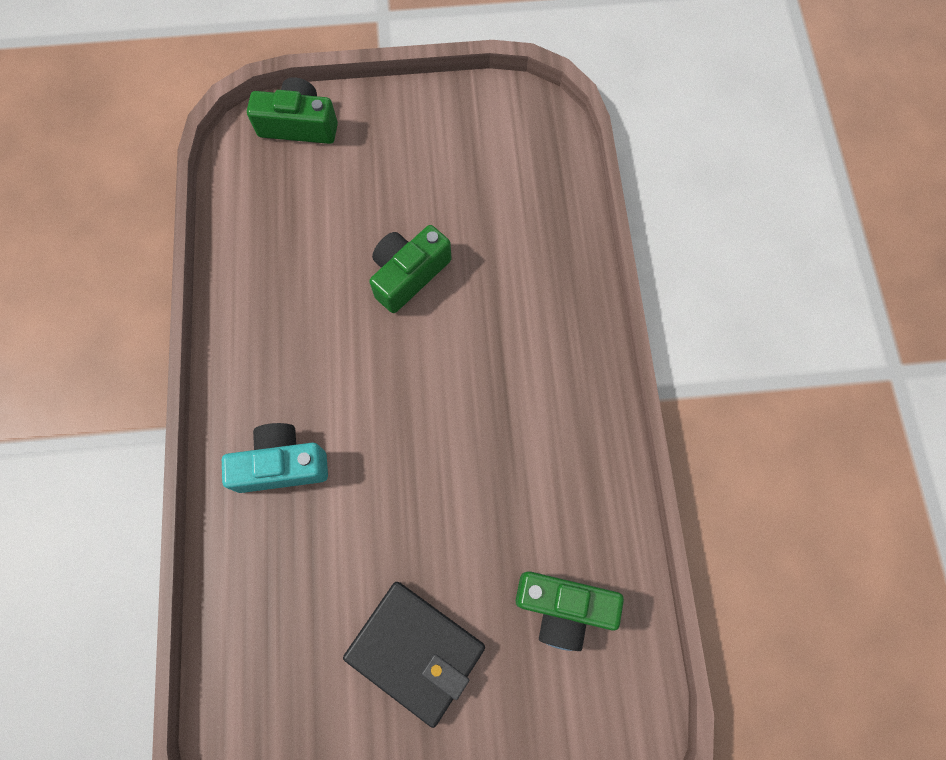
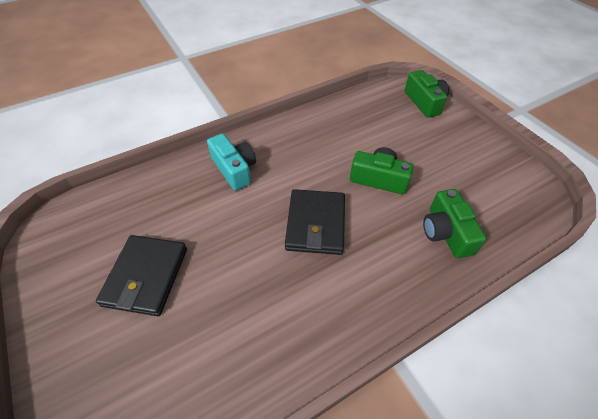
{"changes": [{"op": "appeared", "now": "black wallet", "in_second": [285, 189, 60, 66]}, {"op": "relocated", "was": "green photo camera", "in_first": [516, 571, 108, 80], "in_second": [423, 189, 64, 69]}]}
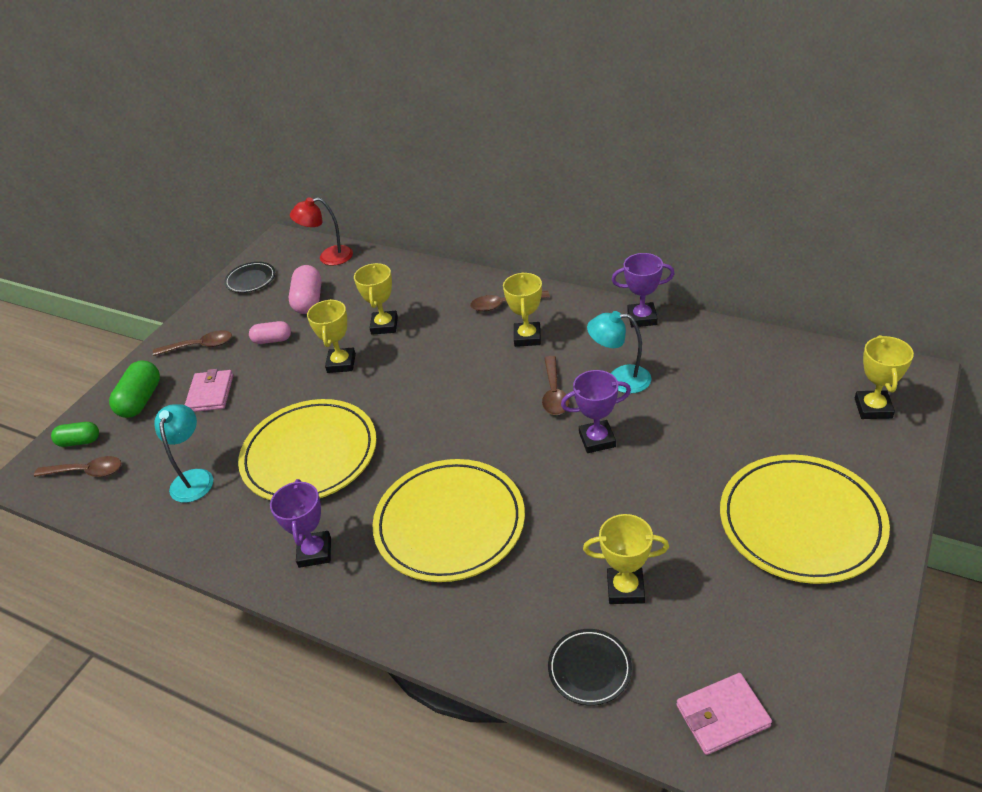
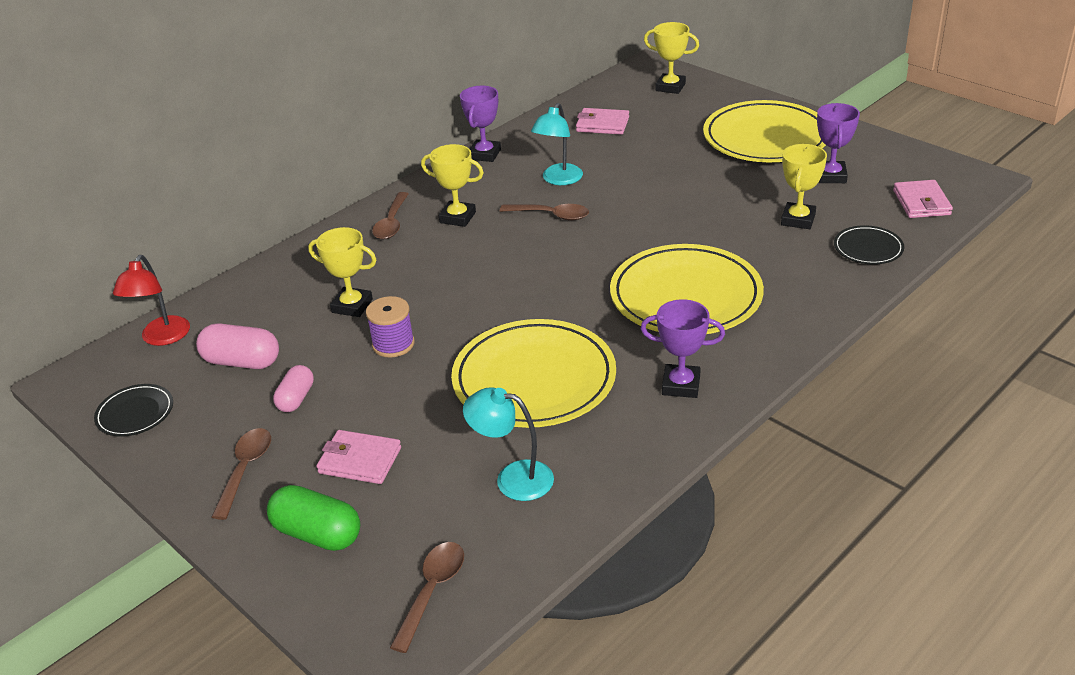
{"changes": [{"op": "exchanged", "was": "golden trophy", "now": "purple reel of thread", "in_first": [307, 299, 49, 74], "in_second": [366, 296, 49, 62]}, {"op": "appeared", "now": "rosy wallet", "in_second": [576, 108, 53, 27]}, {"op": "relocated", "was": "purple trophy", "in_first": [561, 370, 70, 83], "in_second": [817, 103, 43, 80]}, {"op": "missing", "was": "green pill shape", "in_first": [51, 422, 48, 25]}]}
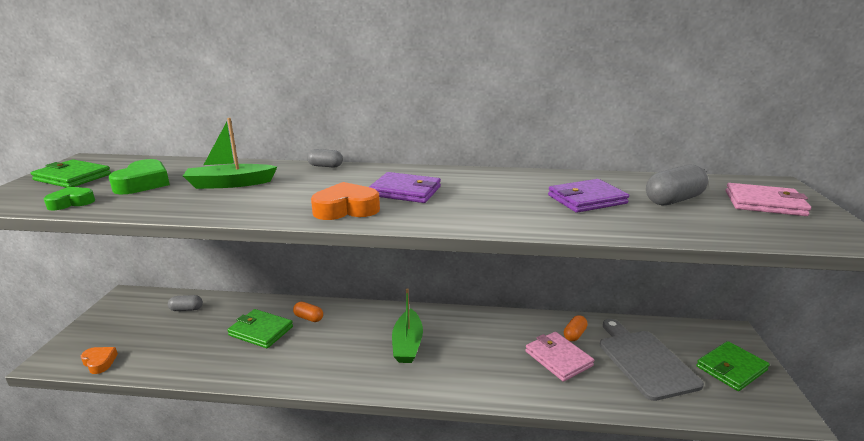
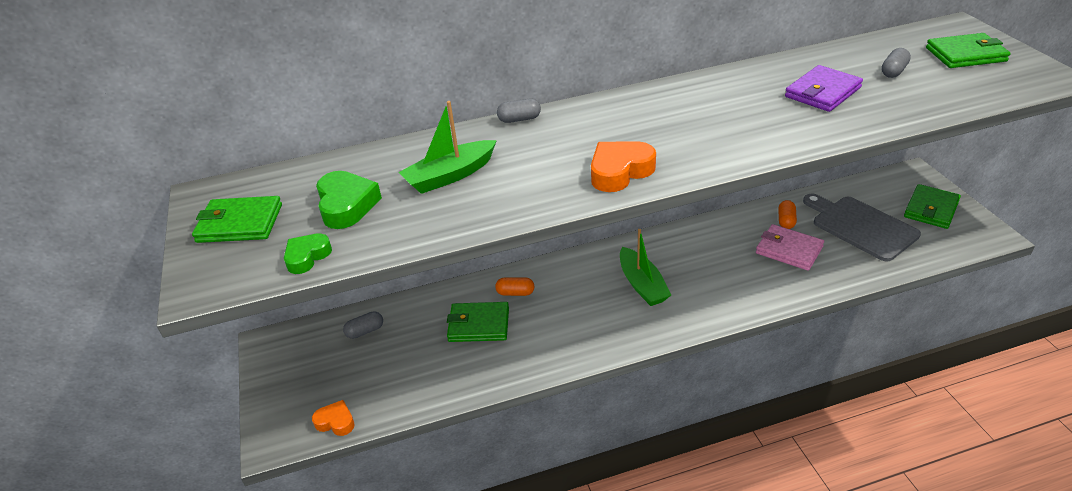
{"changes": [{"op": "size", "was": "gray pill shape", "in_first": [646, 165, 62, 40], "in_second": [881, 48, 30, 30], "ratio": 0.6}, {"op": "colour", "was": "rosy wallet", "now": "green wallet", "in_first": [725, 183, 86, 33], "in_second": [926, 33, 85, 35]}, {"op": "missing", "was": "purple wallet", "in_first": [369, 172, 72, 31]}]}
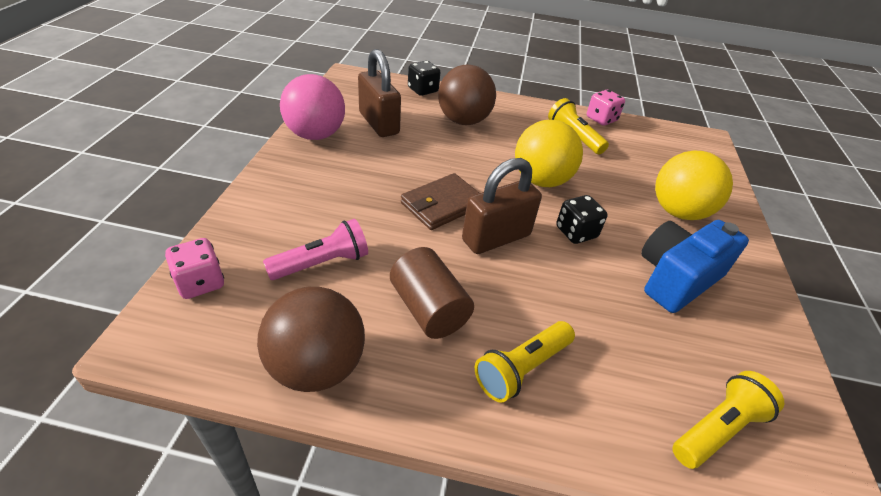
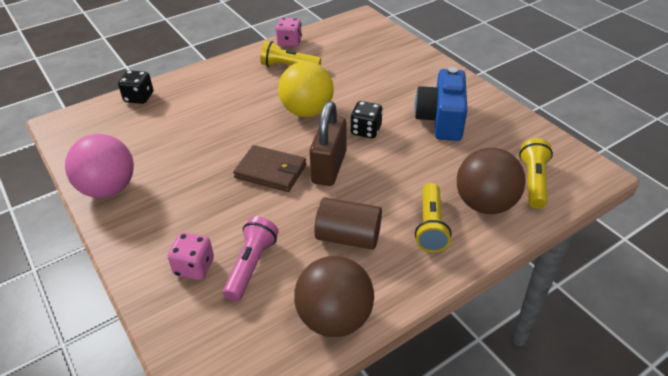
{"changes": [{"op": "relocated", "was": "rosy game die", "in_first": [165, 238, 59, 61], "in_second": [168, 233, 46, 47]}, {"op": "spun", "was": "dark brown wallet", "in_first": [401, 173, 78, 57], "in_second": [233, 145, 73, 47], "clockwise": -75}, {"op": "relocated", "was": "dark brown sphere", "in_first": [438, 65, 58, 60], "in_second": [457, 148, 69, 66]}, {"op": "missing", "was": "dark brown small lock", "in_first": [358, 49, 43, 88]}, {"op": "missing", "was": "golden sphere", "in_first": [655, 151, 78, 69]}]}
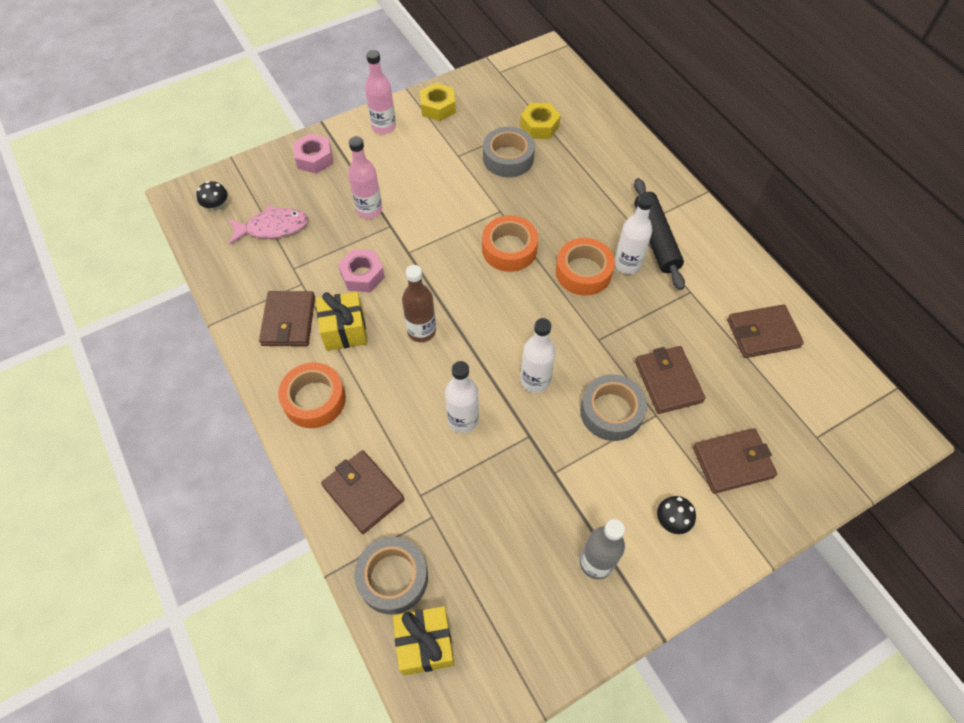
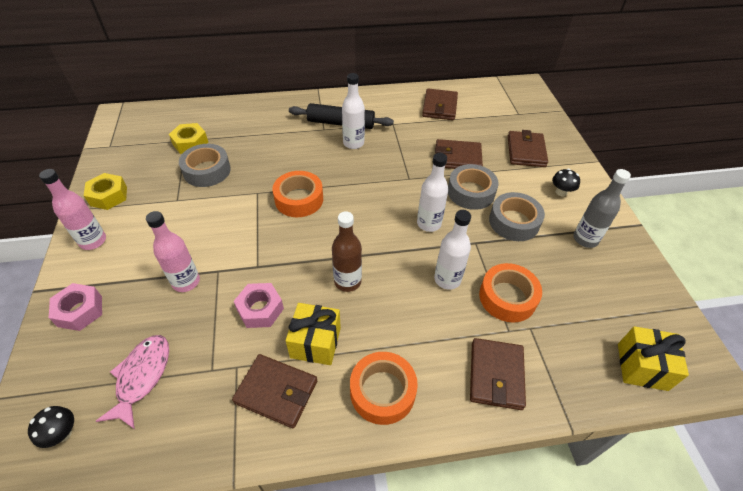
{"changes": [{"op": "spun", "was": "dark brown wallet", "in_first": [321, 450, 84, 84], "in_second": [470, 338, 56, 72], "clockwise": -60}, {"op": "relocated", "was": "bright orange roll of tape", "in_first": [556, 238, 59, 58], "in_second": [479, 263, 63, 60]}, {"op": "relocated", "was": "gray roll of tape", "in_first": [354, 537, 74, 78], "in_second": [489, 192, 56, 49]}]}
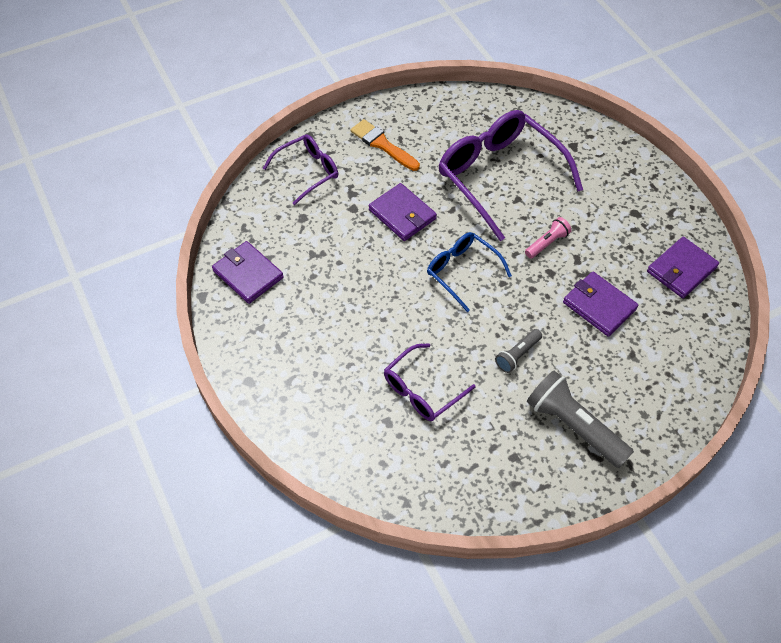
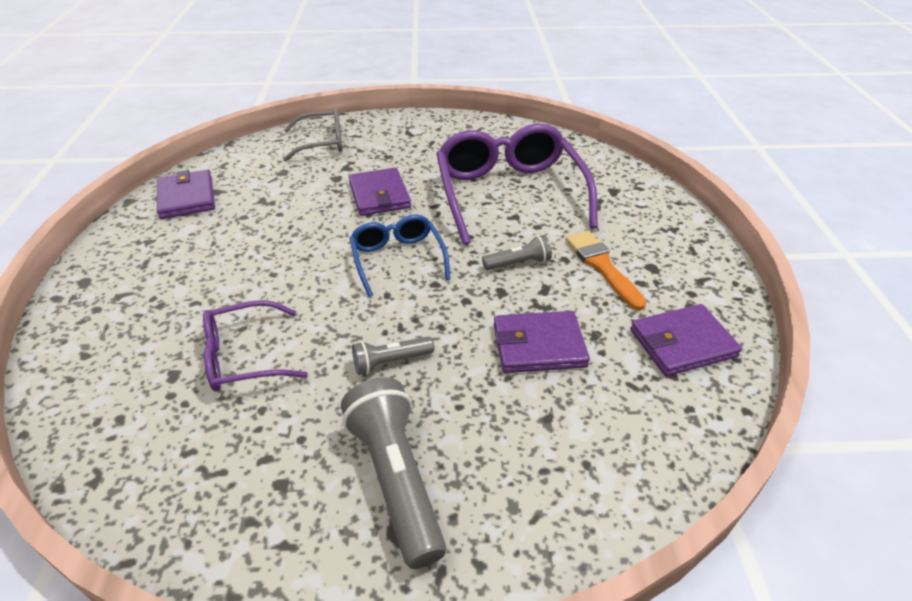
{"changes": [{"op": "colour", "was": "purple eyeglasses", "now": "gray eyeglasses", "in_first": [263, 134, 75, 71], "in_second": [283, 108, 59, 53]}, {"op": "colour", "was": "rosy torch", "now": "gray torch", "in_first": [525, 217, 47, 42], "in_second": [482, 235, 70, 35]}, {"op": "spun", "was": "purple wallet", "in_first": [563, 271, 75, 66], "in_second": [494, 311, 96, 62], "clockwise": -75}, {"op": "relocated", "was": "bright orange paintbrush", "in_first": [351, 119, 69, 52], "in_second": [566, 231, 80, 80]}]}
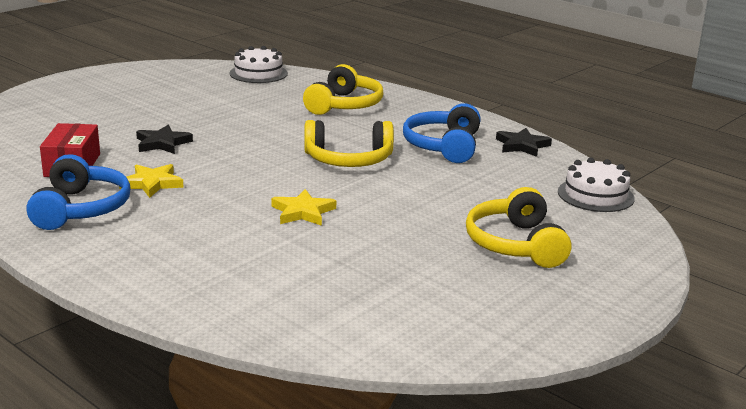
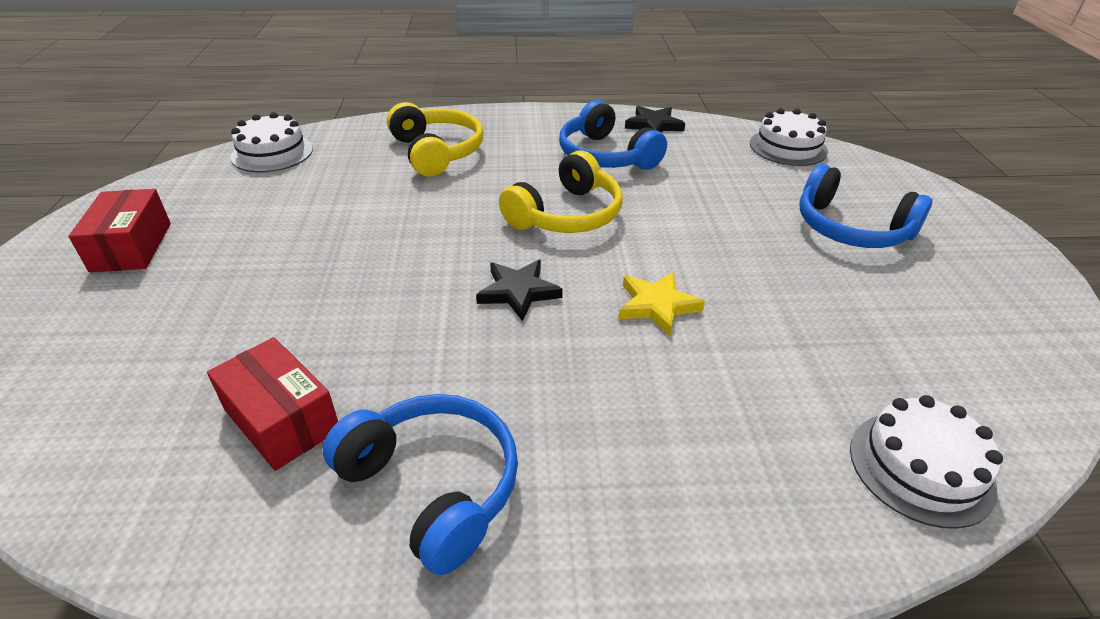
{"changes": [{"op": "appeared", "now": "red box", "in_second": [69, 189, 102, 84]}, {"op": "relocated", "was": "black five-pointed star", "in_first": [136, 125, 57, 29], "in_second": [476, 260, 87, 61]}, {"op": "colour", "was": "golden over-ear headphones", "now": "blue over-ear headphones", "in_first": [466, 187, 106, 81], "in_second": [799, 164, 133, 84]}, {"op": "appeared", "now": "pure white cake", "in_second": [850, 395, 153, 134]}, {"op": "missing", "was": "golden five-pointed star", "in_first": [119, 164, 65, 34]}]}
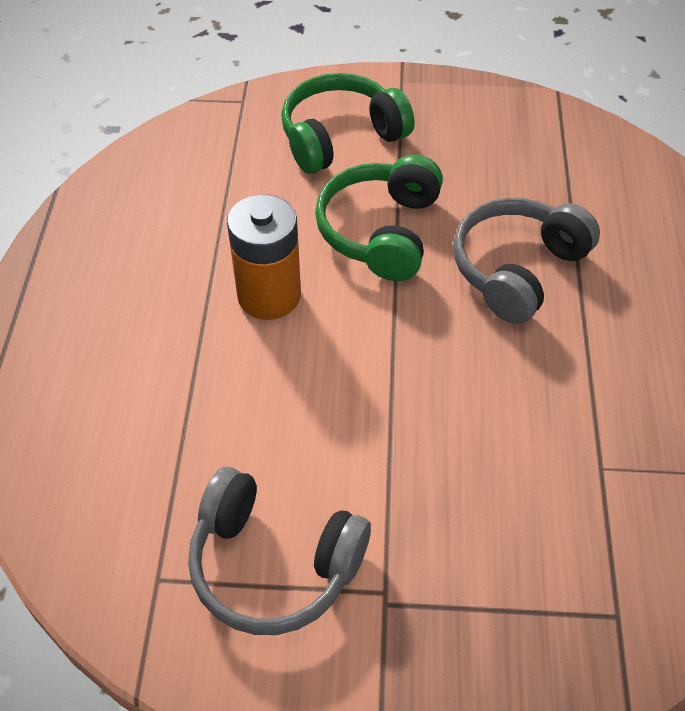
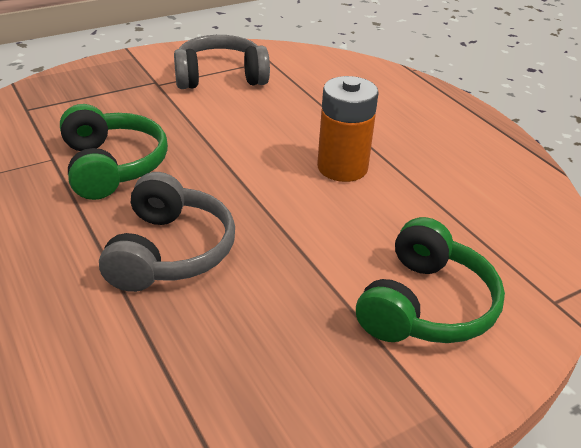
{"changes": [{"op": "relocated", "was": "green over-ear headphones", "in_first": [315, 154, 128, 127], "in_second": [60, 104, 108, 96]}]}
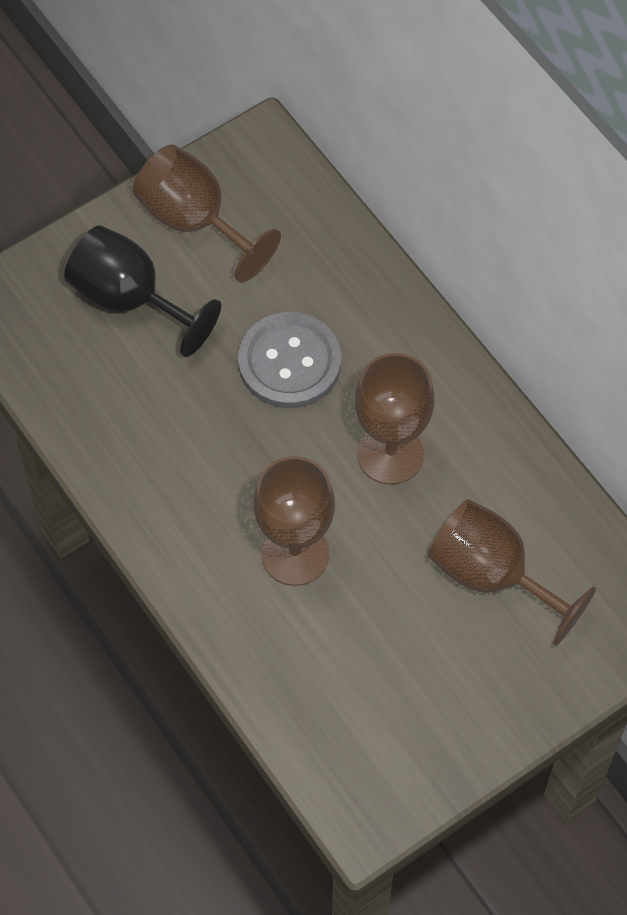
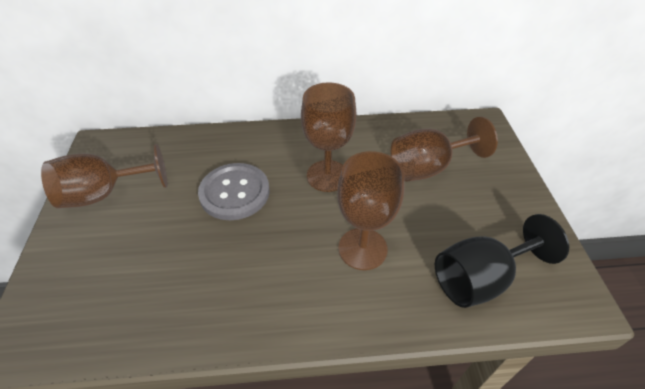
{"changes": [{"op": "relocated", "was": "black chalice", "in_first": [64, 225, 157, 132], "in_second": [435, 214, 134, 94]}]}
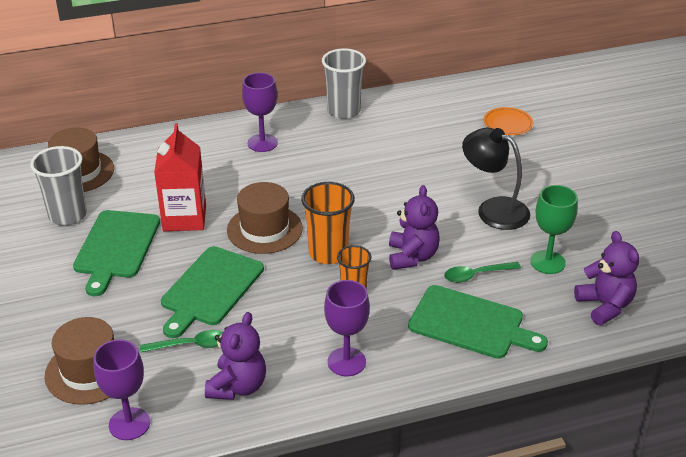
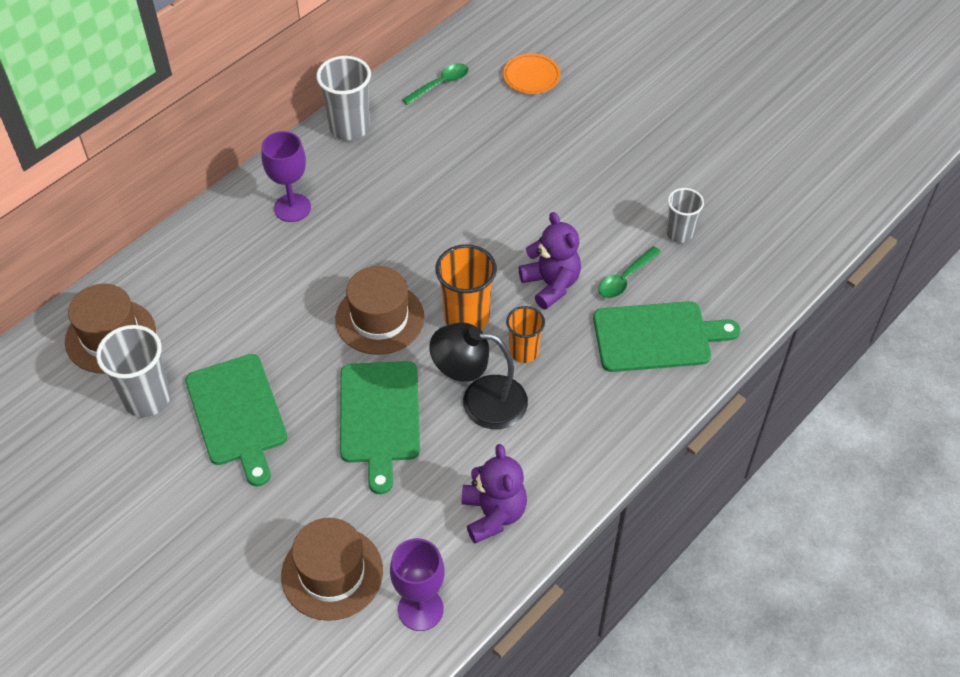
{"changes": [{"op": "relocated", "was": "green teaspoon", "in_first": [140, 330, 83, 23], "in_second": [402, 63, 67, 42]}, {"op": "relocated", "was": "black desk lamp", "in_first": [462, 128, 68, 102], "in_second": [429, 322, 99, 107]}, {"op": "exchanged", "was": "green chalice", "now": "gray beaker", "in_first": [530, 185, 48, 89], "in_second": [666, 188, 38, 55]}, {"op": "missing", "was": "red milk carton", "in_first": [154, 123, 52, 108]}, {"op": "missing", "was": "purple chalice", "in_first": [324, 280, 46, 96]}, {"op": "missing", "was": "purple teddy", "in_first": [574, 231, 65, 94]}]}
